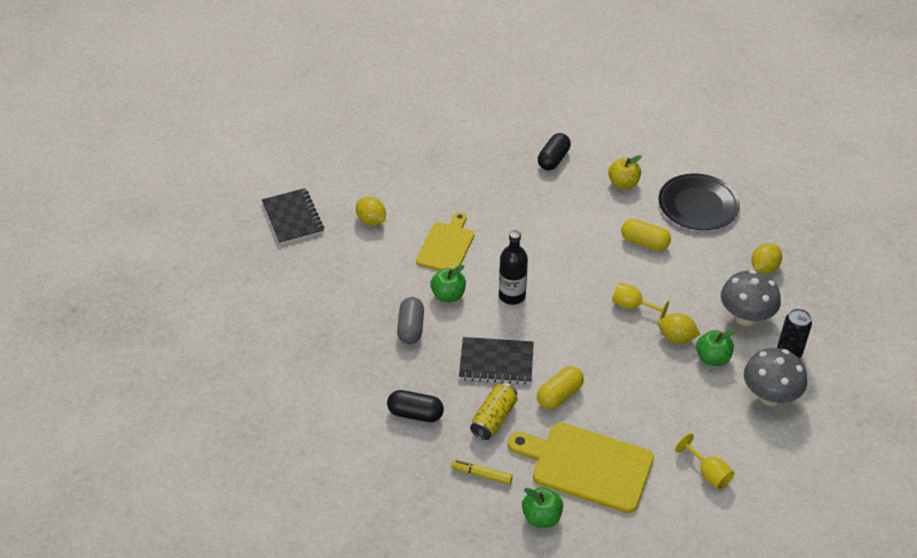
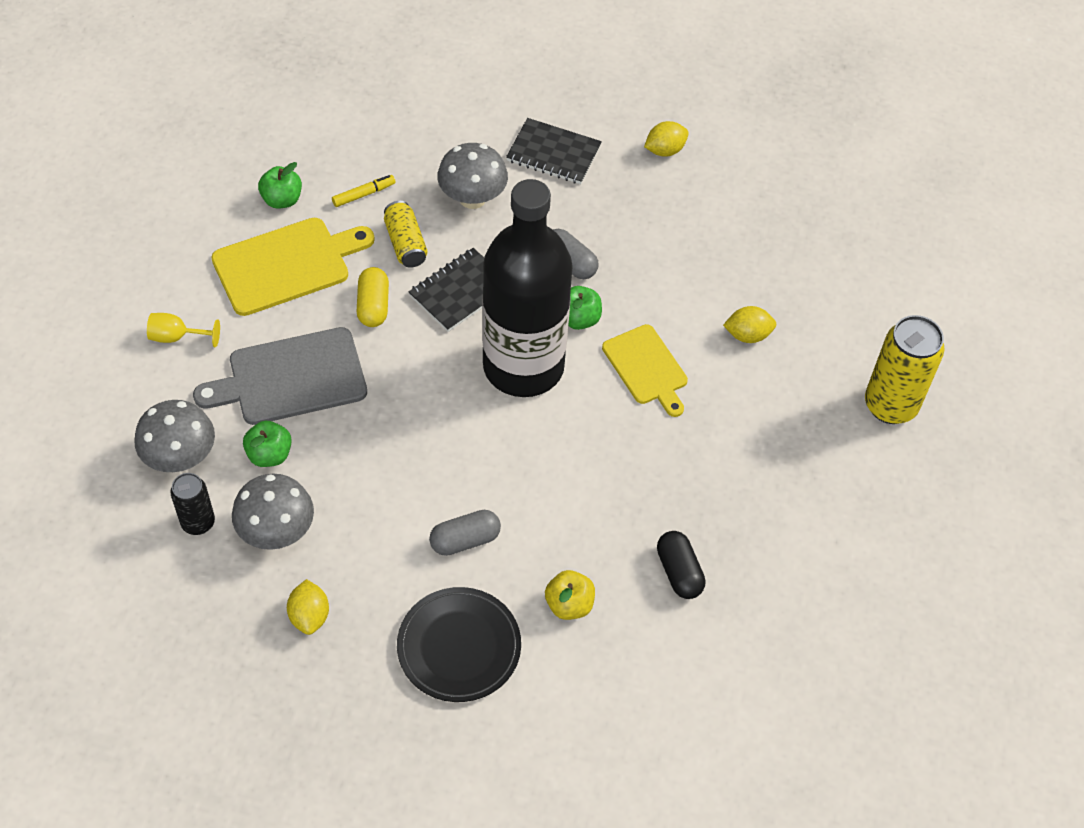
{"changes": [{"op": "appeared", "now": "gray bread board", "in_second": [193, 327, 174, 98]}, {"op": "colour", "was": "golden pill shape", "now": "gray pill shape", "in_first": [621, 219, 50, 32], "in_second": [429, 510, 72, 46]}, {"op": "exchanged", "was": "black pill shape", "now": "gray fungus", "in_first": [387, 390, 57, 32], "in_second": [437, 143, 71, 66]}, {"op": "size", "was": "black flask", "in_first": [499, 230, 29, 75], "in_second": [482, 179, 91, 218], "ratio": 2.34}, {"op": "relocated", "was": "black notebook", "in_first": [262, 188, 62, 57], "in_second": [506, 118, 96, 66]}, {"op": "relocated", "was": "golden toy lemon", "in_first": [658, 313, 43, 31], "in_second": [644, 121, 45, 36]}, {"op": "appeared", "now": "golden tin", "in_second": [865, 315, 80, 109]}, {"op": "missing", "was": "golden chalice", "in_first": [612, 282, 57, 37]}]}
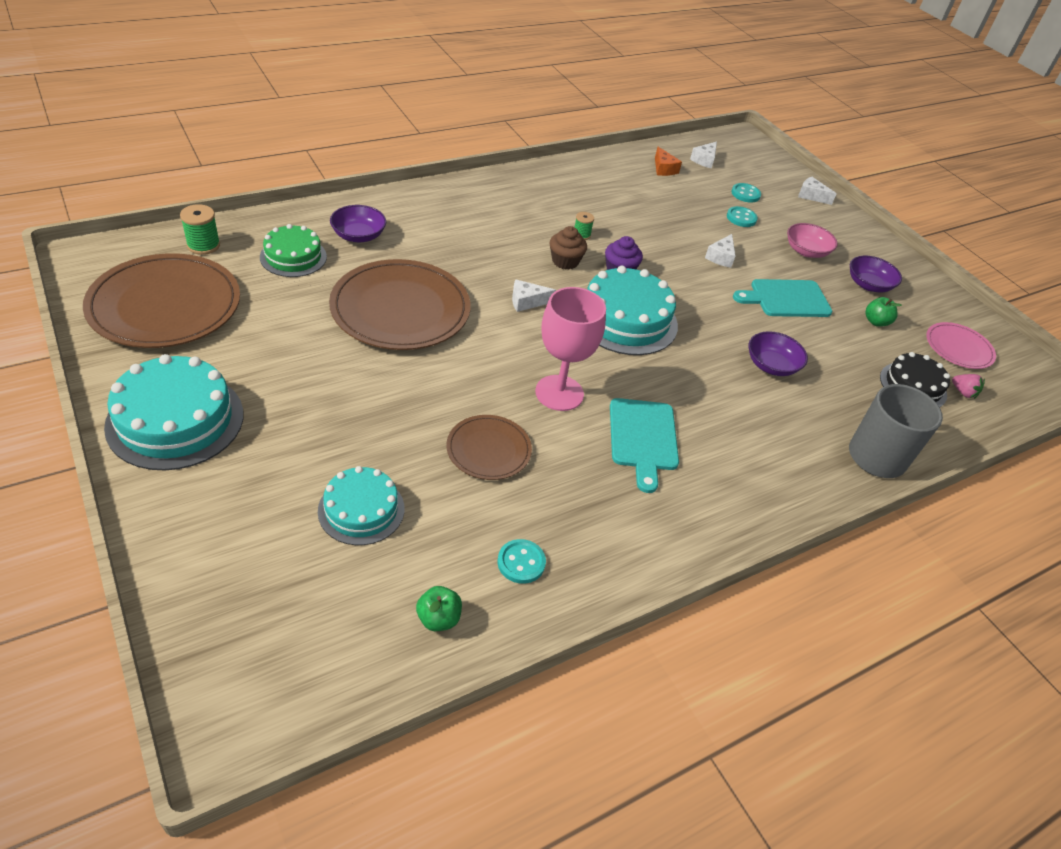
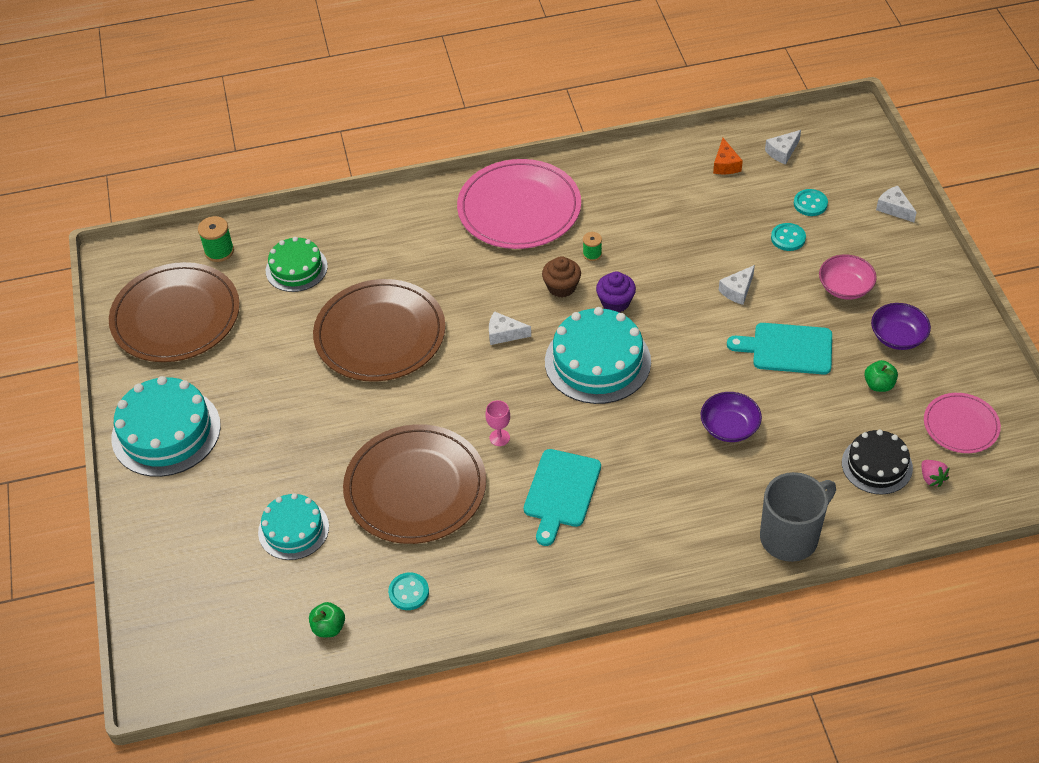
{"changes": [{"op": "size", "was": "dark brown flat dish", "in_first": [447, 415, 85, 65], "in_second": [343, 424, 143, 120], "ratio": 1.88}, {"op": "appeared", "now": "rosy flat dish", "in_second": [457, 159, 124, 90]}, {"op": "size", "was": "rosy chalice", "in_first": [535, 287, 71, 124], "in_second": [485, 400, 25, 46], "ratio": 0.45}, {"op": "missing", "was": "purple deep dish", "in_first": [330, 205, 56, 37]}]}
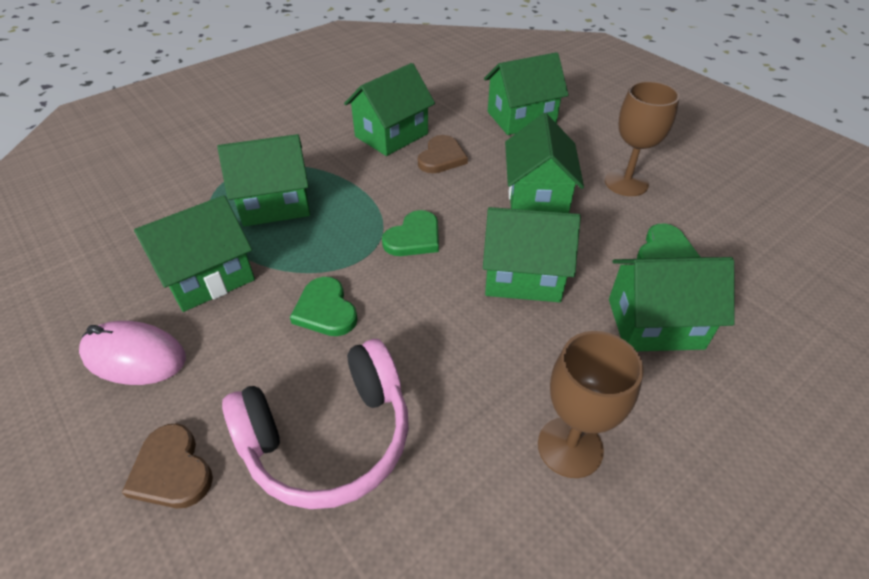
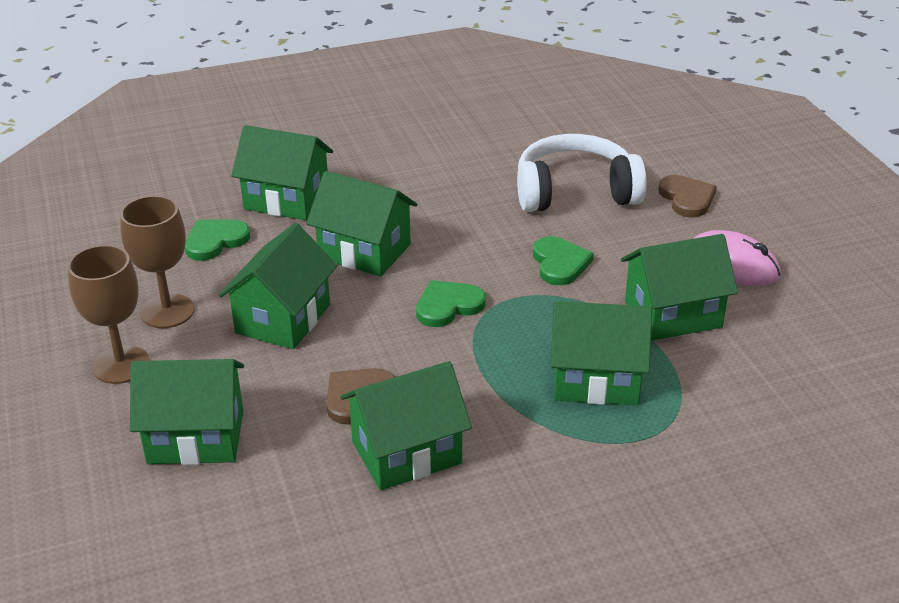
{"changes": [{"op": "relocated", "was": "dark brown chalice", "in_first": [538, 331, 106, 147], "in_second": [68, 245, 82, 139]}, {"op": "colour", "was": "rosy over-ear headphones", "now": "pure white over-ear headphones", "in_first": [222, 339, 187, 170], "in_second": [517, 134, 129, 78]}]}
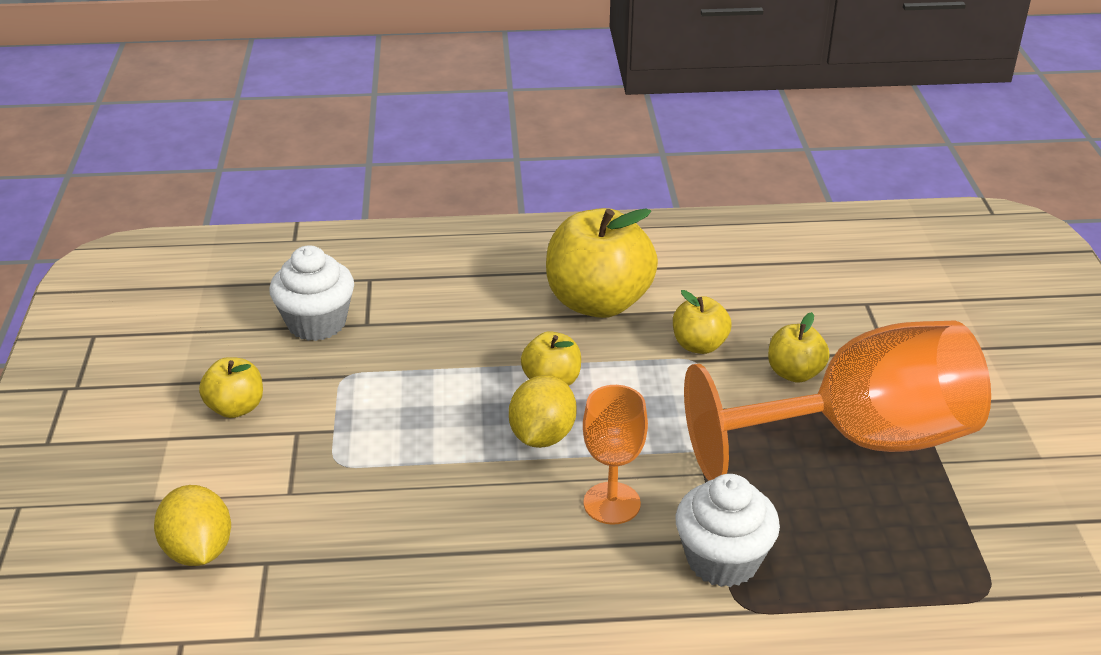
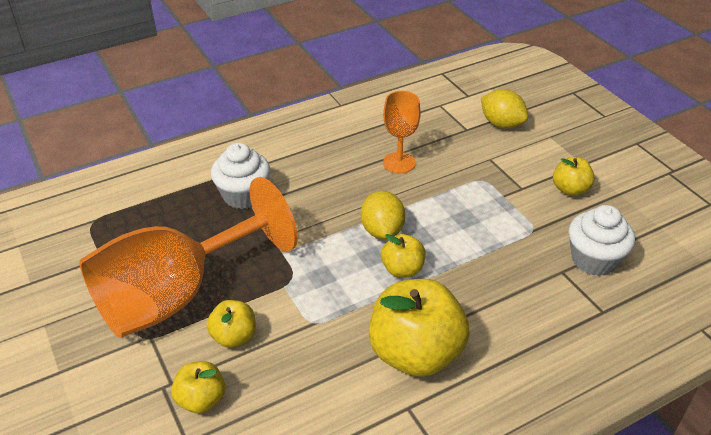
{"changes": [{"op": "relocated", "was": "golden apple fruit", "in_first": [673, 290, 59, 64], "in_second": [171, 361, 54, 52]}, {"op": "relocated", "was": "bright orange chalice", "in_first": [583, 385, 65, 140], "in_second": [383, 91, 38, 82]}]}
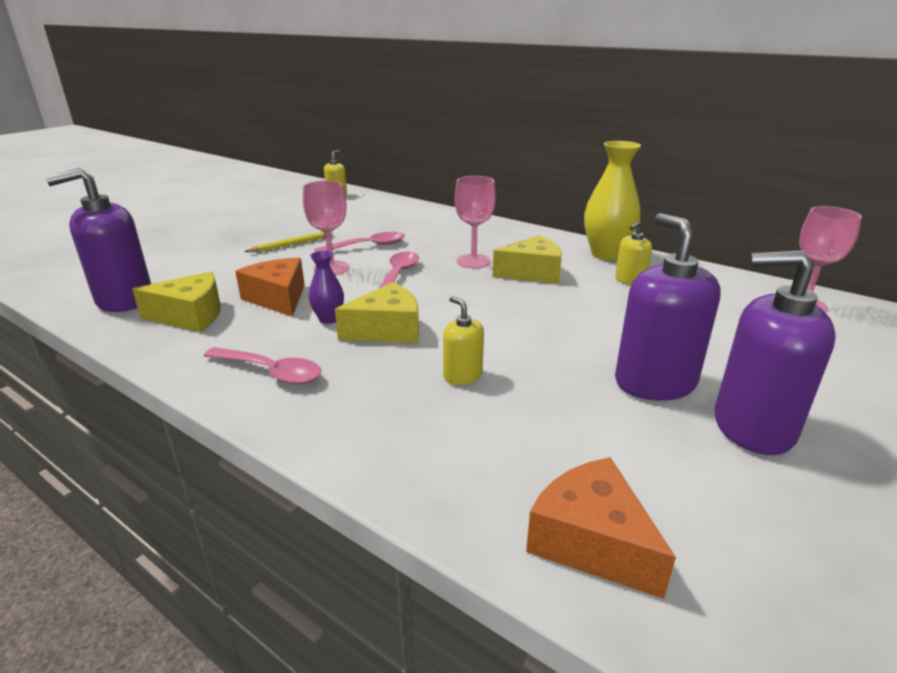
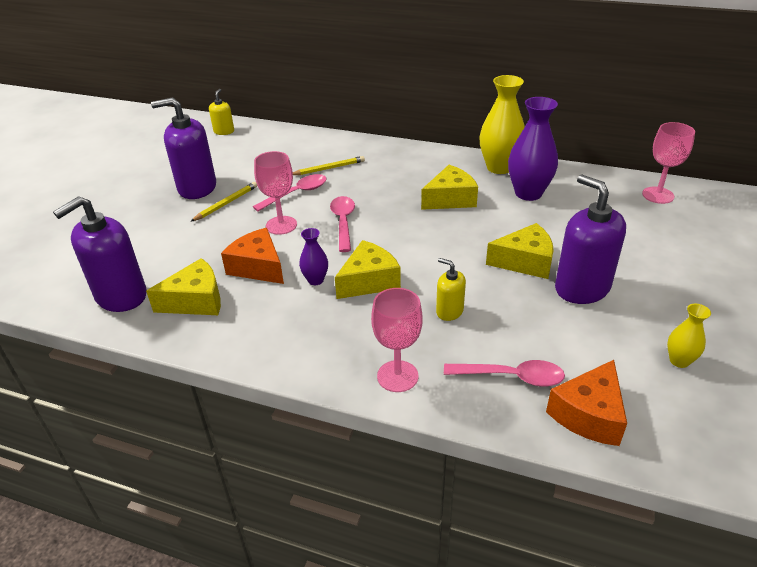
{"changes": [{"op": "relocated", "was": "purple soap pump", "in_first": [714, 250, 121, 205], "in_second": [151, 97, 65, 102]}, {"op": "appeared", "now": "golden wooden pencil", "in_second": [293, 156, 72, 19]}, {"op": "relocated", "was": "rosy chalice", "in_first": [455, 176, 41, 92], "in_second": [371, 288, 52, 104]}, {"op": "relocated", "was": "rosy teaspoon", "in_first": [204, 347, 117, 37], "in_second": [444, 360, 121, 27]}, {"op": "appeared", "now": "golden cheese wedge", "in_second": [486, 223, 68, 56]}, {"op": "exchanged", "was": "golden soap pump", "now": "purple tall vase", "in_first": [615, 221, 37, 64], "in_second": [508, 97, 50, 104]}, {"op": "spun", "was": "bright orange cheese wedge", "in_first": [526, 457, 150, 142], "in_second": [546, 360, 81, 86], "clockwise": -90}, {"op": "appeared", "now": "golden tall vase", "in_second": [667, 304, 44, 64]}]}
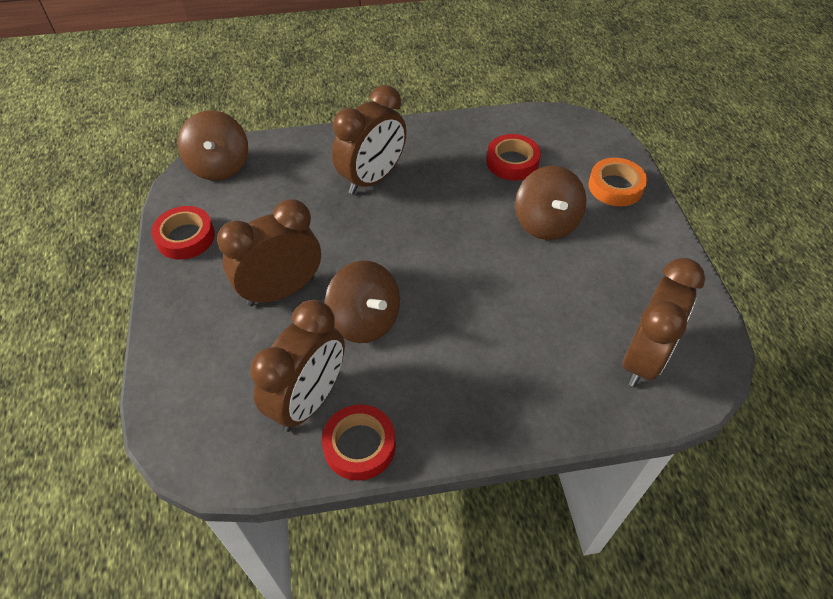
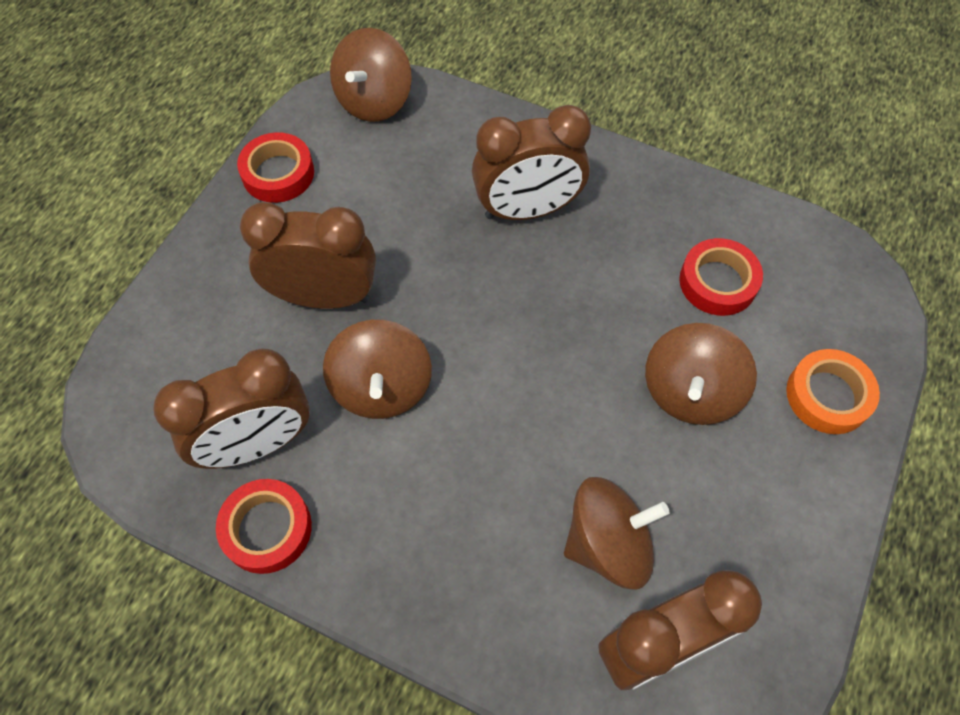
{"changes": [{"op": "appeared", "now": "dark brown whirligig", "in_second": [564, 477, 105, 113]}]}
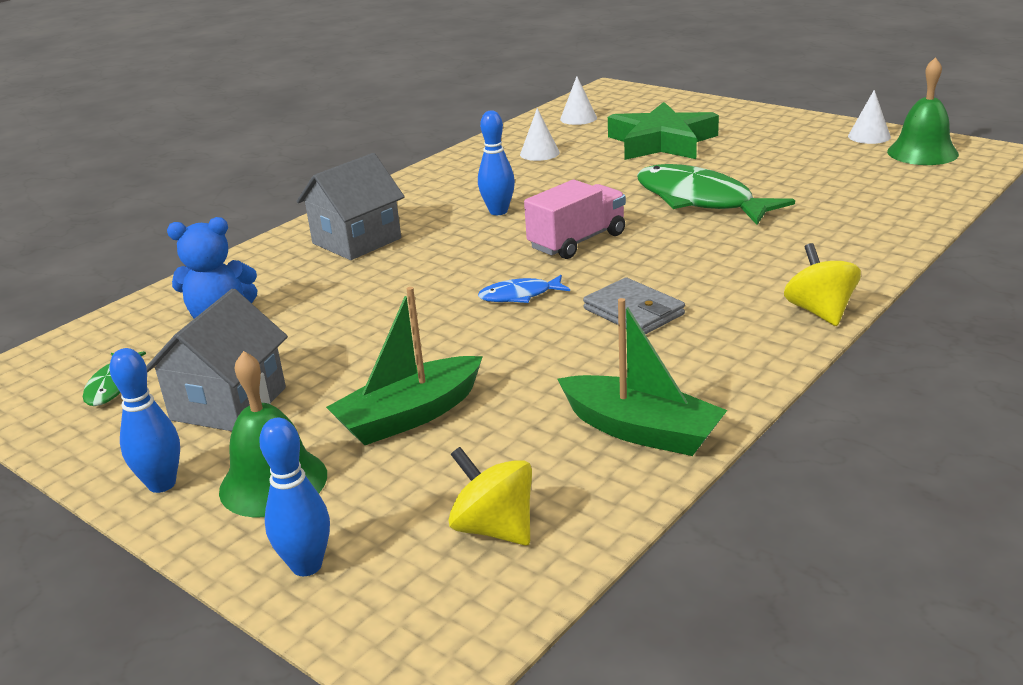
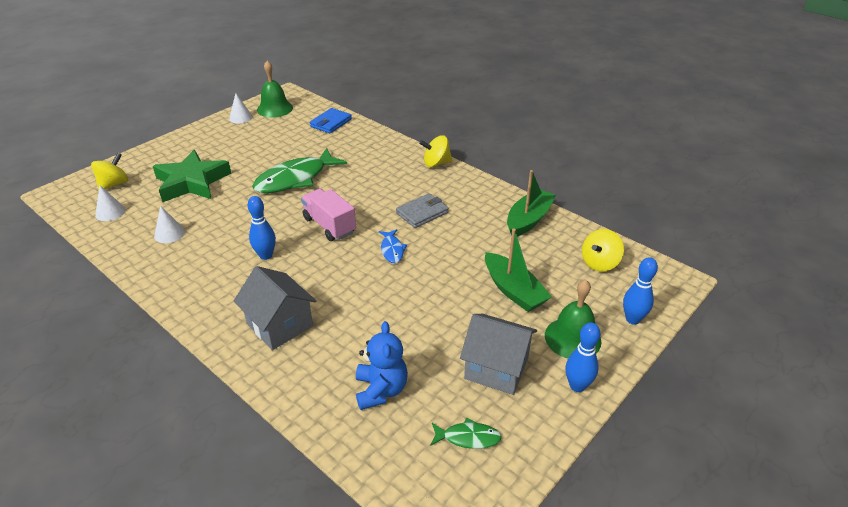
{"changes": [{"op": "appeared", "now": "golden whirligig", "in_second": [91, 152, 37, 38]}, {"op": "appeared", "now": "blue wallet", "in_second": [310, 108, 42, 25]}]}
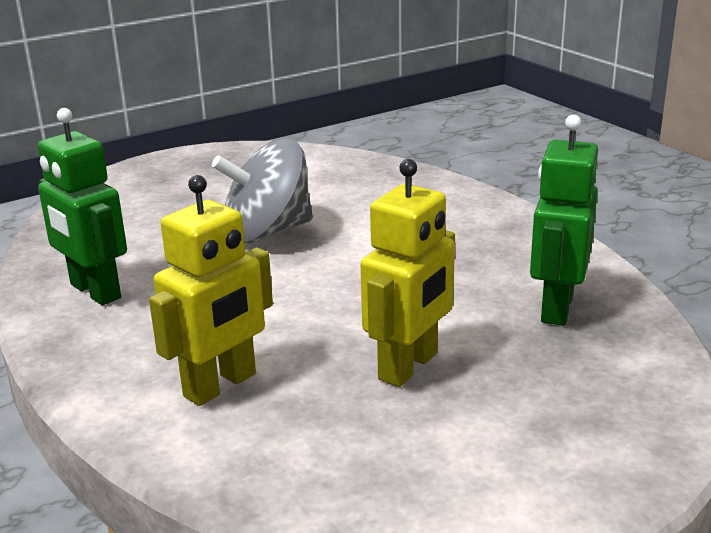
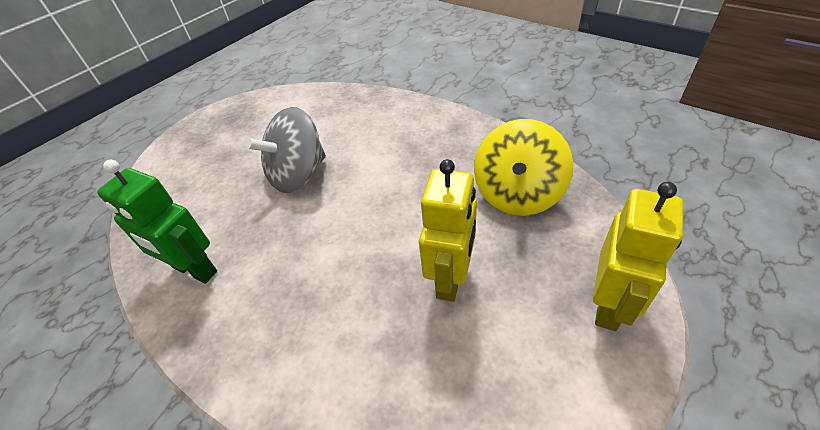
{"changes": [{"op": "exchanged", "was": "green robot", "now": "golden whirligig", "in_first": [530, 114, 68, 211], "in_second": [474, 119, 99, 97]}, {"op": "relocated", "was": "golden robot", "in_first": [149, 175, 124, 231], "in_second": [593, 182, 91, 149]}]}
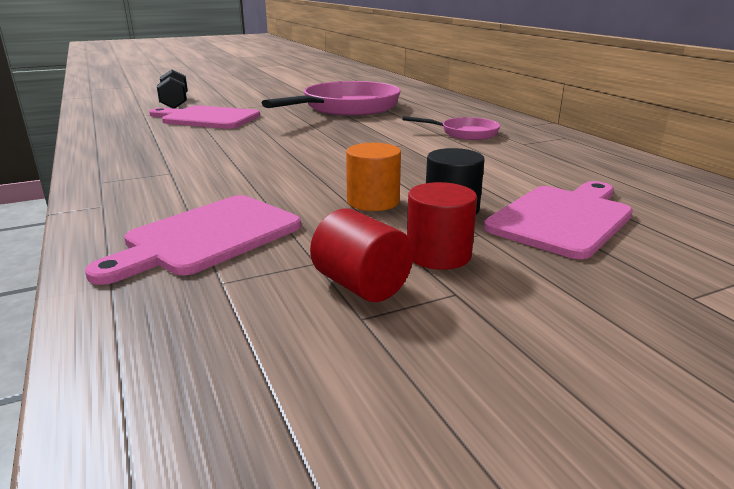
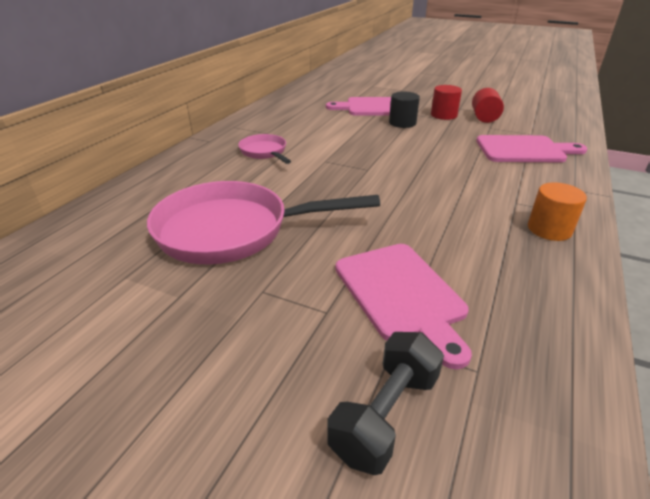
{"changes": [{"op": "relocated", "was": "bright orange cylinder shape", "in_first": [346, 143, 55, 68], "in_second": [528, 182, 59, 59]}]}
